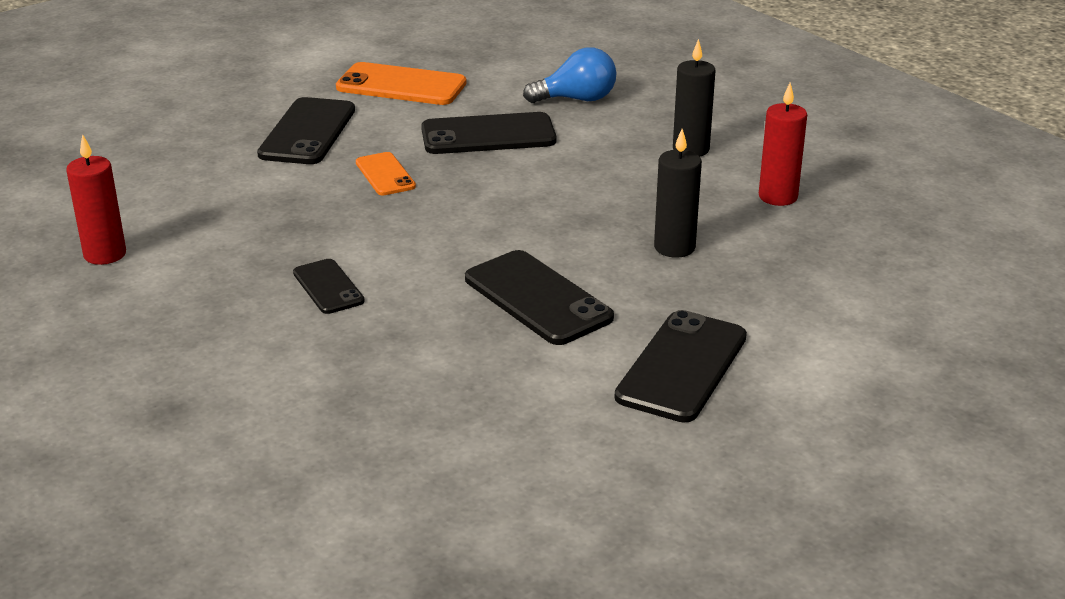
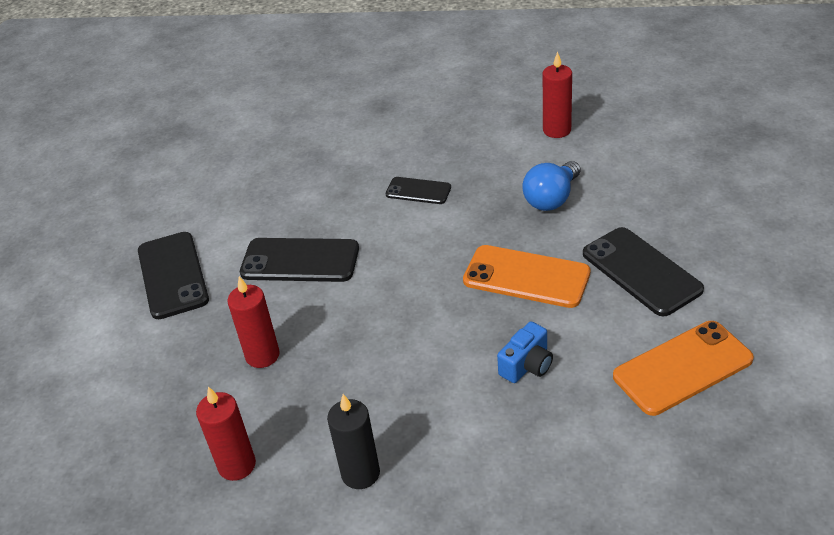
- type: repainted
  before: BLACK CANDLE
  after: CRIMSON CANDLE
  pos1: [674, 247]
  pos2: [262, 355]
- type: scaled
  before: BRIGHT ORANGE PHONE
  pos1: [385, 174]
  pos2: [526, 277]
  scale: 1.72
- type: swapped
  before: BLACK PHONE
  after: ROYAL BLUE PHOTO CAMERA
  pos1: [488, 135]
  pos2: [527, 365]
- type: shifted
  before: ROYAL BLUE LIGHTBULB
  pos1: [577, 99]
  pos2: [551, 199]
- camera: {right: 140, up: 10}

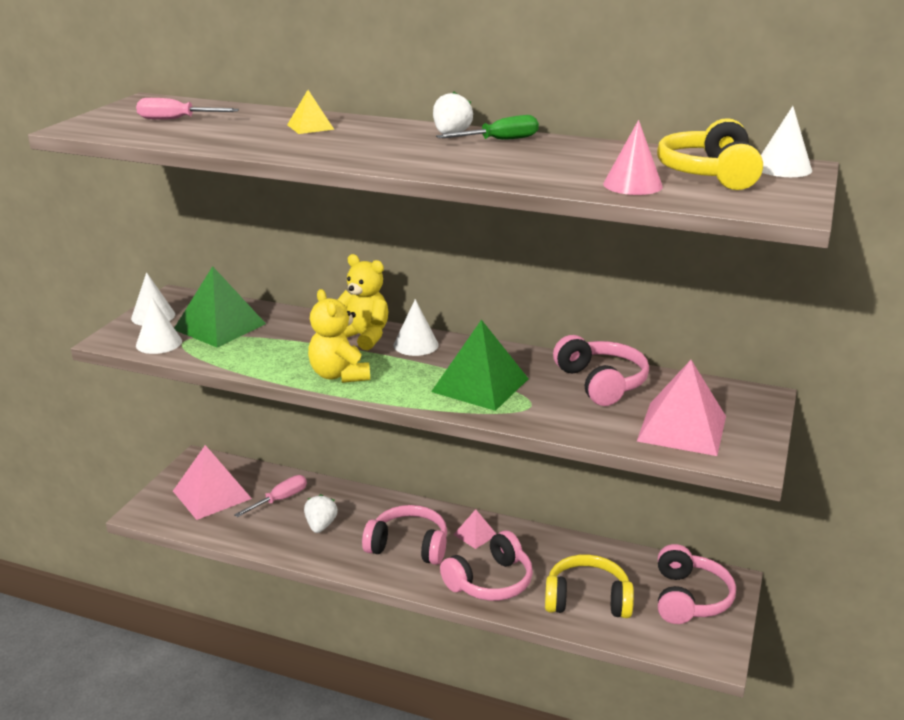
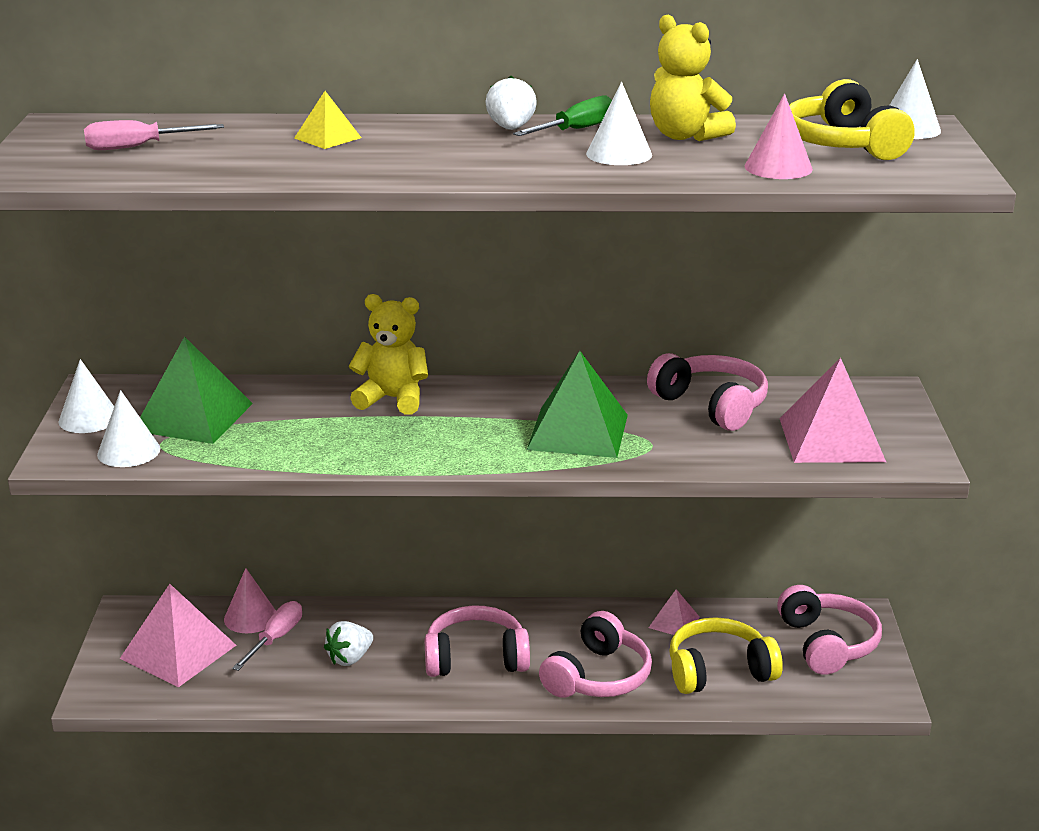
- type: new
  after: ROSE-PINK SOLID CONE
  pos2: [250, 617]
- type: rotated
  before: WHITE TOY STRAWBERRY
  pos1: [321, 525]
  pos2: [350, 658]
  turn: -120
- type: shifted
  before: WHITE SOLID CONE
  pos1: [416, 345]
  pos2: [619, 154]
- type: shifted
  before: ROSE-PINK PYRAMID
  pos1: [475, 534]
  pos2: [674, 622]
- type: shifted
  before: YELLOW STUFFED BEAR
  pos1: [339, 375]
  pos2: [685, 136]
- camera: {right: -20, up: 0}

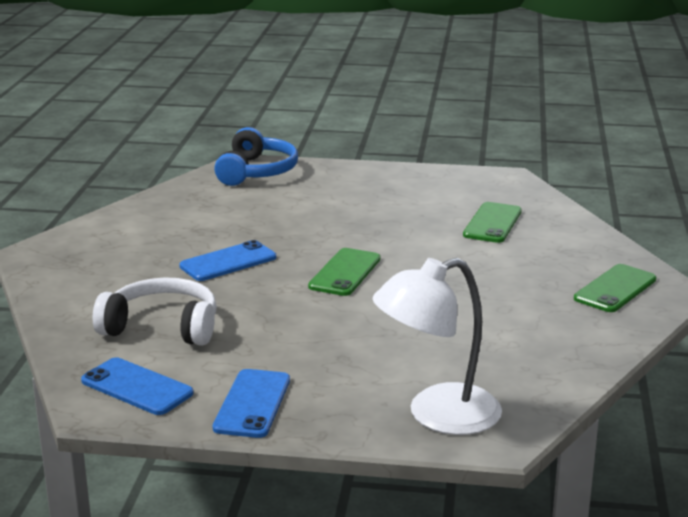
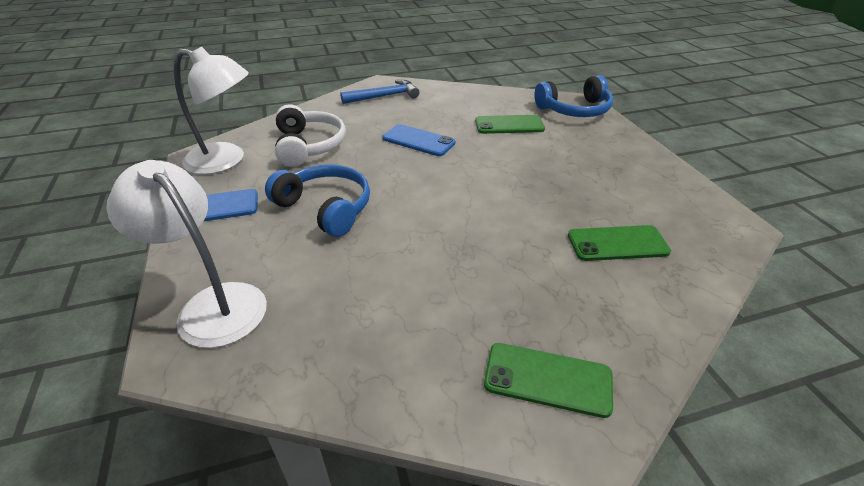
- type: swapped
  before: ROYAL BLUE PHONE
  after: WHITE LAMP
  pos1: [137, 387]
  pos2: [226, 160]
- type: new
  after: ROYAL BLUE HEADSET
  pos2: [326, 208]
- type: new
  after: ROYAL BLUE CARPENTER'S HAMMER
  pos2: [384, 96]
- type: shifted
  before: GREEN PHONE
  pos1: [345, 273]
  pos2: [509, 125]
- camera: {right: 65, up: 15}

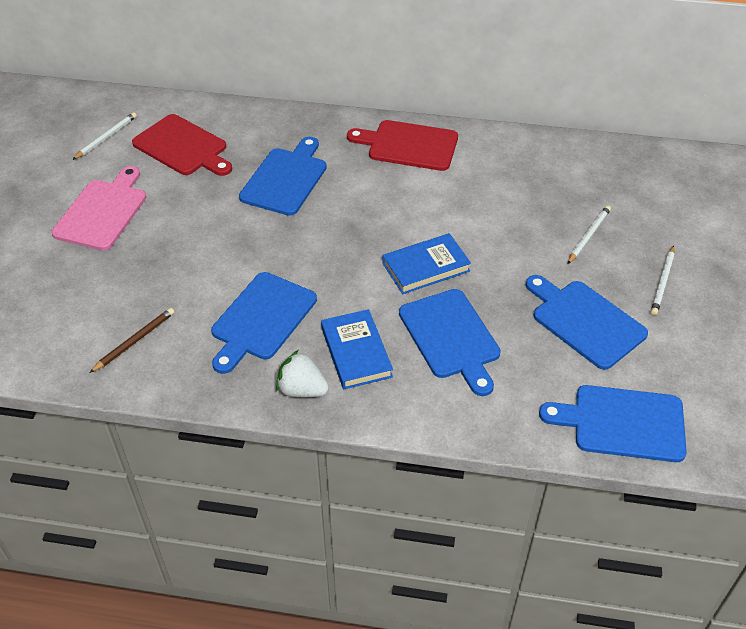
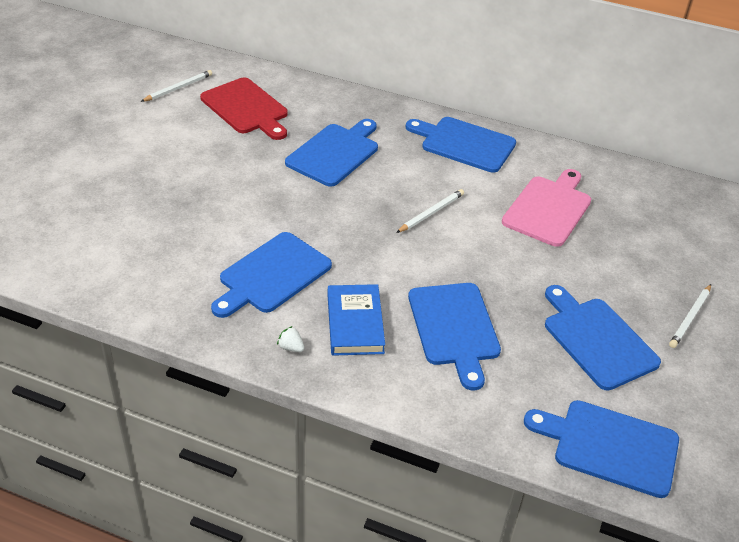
- type: scaled
  before: WHITE TOY STRAWBERRY
  pos1: [302, 390]
  pos2: [291, 347]
  scale: 0.53
- type: shifted
  before: WHITE PENCIL
  pos1: [588, 236]
  pos2: [431, 213]
- type: repainted
  before: CRIMSON CHOPPING BOARD
  after: ROYAL BLUE CHOPPING BOARD
  pos1: [408, 145]
  pos2: [464, 144]
- type: shifted
  before: ROSE-PINK CHOPPING BOARD
  pos1: [102, 212]
  pos2: [548, 208]
- type: gone
  before: DARK BROWN PENCIL
  pos1: [134, 341]
- type: gone
  before: ROYAL BLUE HARDBACK
  pos1: [426, 267]
- camera: {right: 10, up: -5}

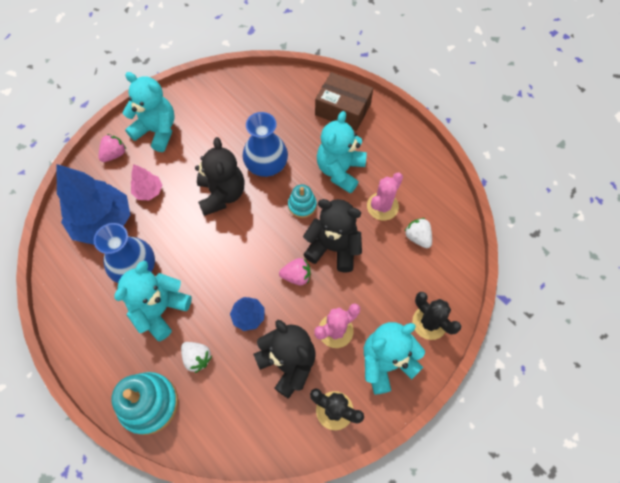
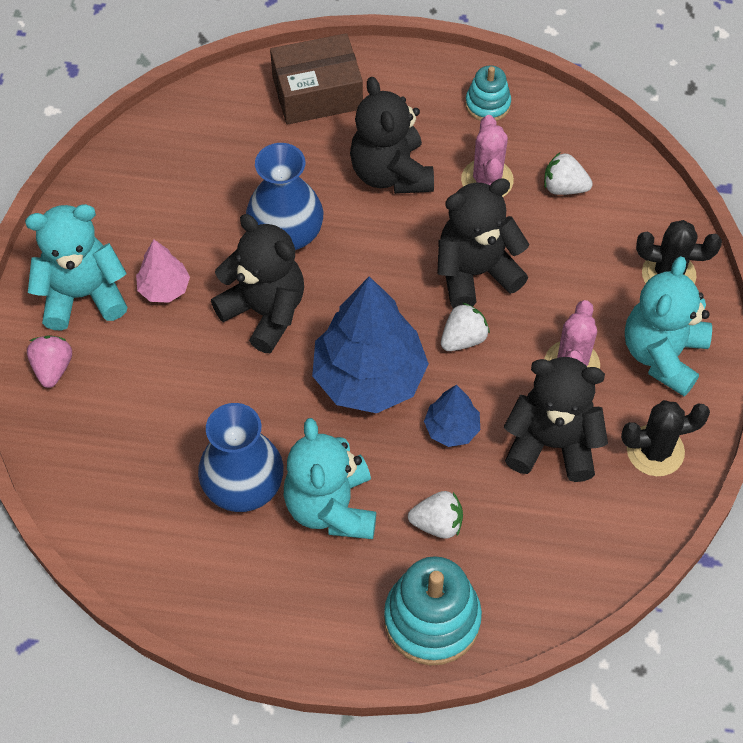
- type: shifted
  before: ROSE-PINK FIR TREE
  pos1: [148, 191]
  pos2: [164, 288]
- type: shifted
  before: ROYAL BLUE FIR TREE
  pos1: [103, 222]
  pos2: [369, 378]
- type: repainted
  before: TURQUOISE STUFFED BEAR
  after: BLACK STUFFED BEAR
  pos1: [340, 170]
  pos2: [391, 173]
- type: repainted
  before: ROSE-PINK TOY STRAWBERRY
  after: WHITE TOY STRAWBERRY
  pos1: [296, 276]
  pos2: [463, 338]
- type: shifted
  before: TURQUOISE RING STACKER
  pos1: [302, 205]
  pos2: [487, 104]
- camera: {right: -40, up: -5}

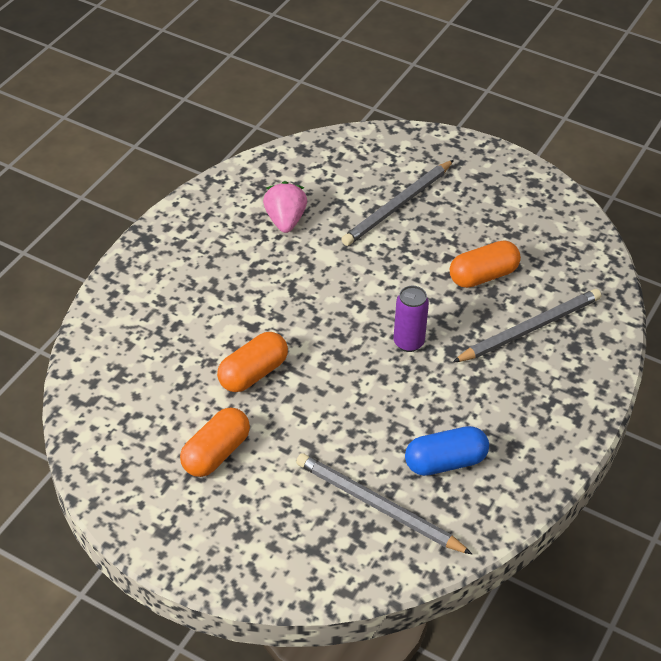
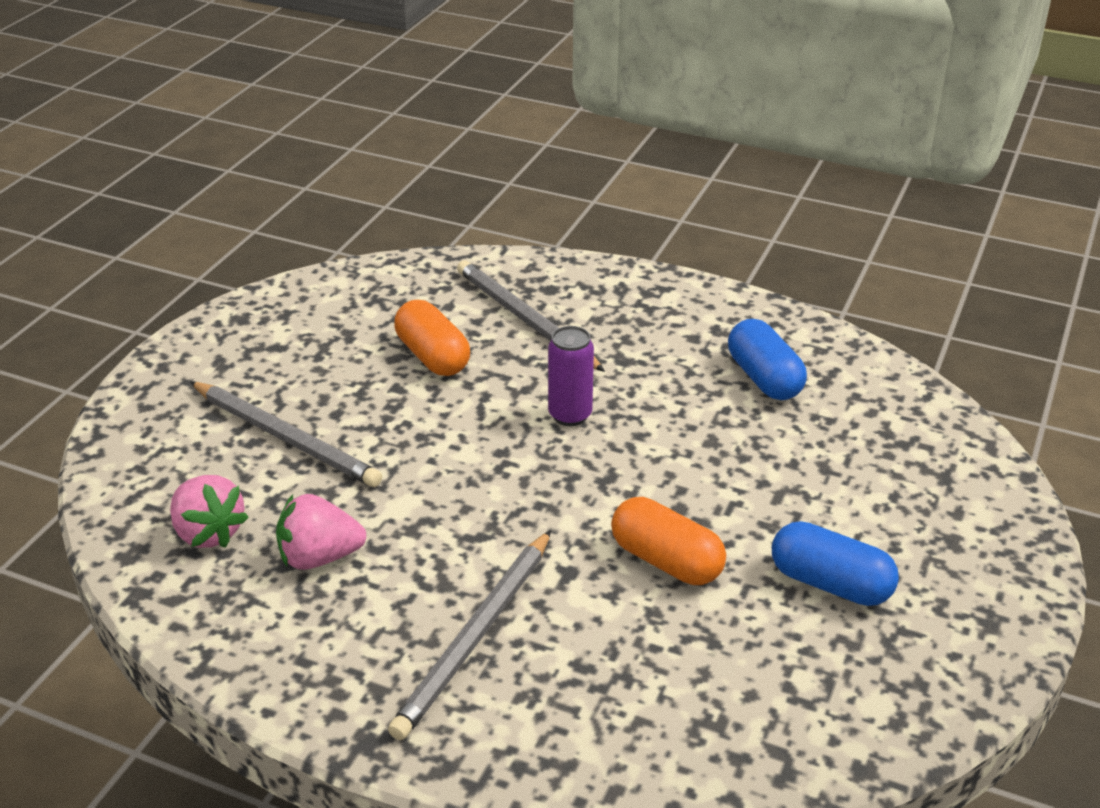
- type: new
  after: ROSE-PINK TOY STRAWBERRY
  pos2: [208, 533]
- type: shifted
  before: ASH-GREY PENCIL
  pos1: [378, 507]
  pos2: [476, 636]
- type: repainted
  before: BRIGHT ORANGE PILL
  after: ROYAL BLUE PILL
  pos1: [216, 453]
  pos2: [830, 584]
- camera: {right: -95, up: -10}

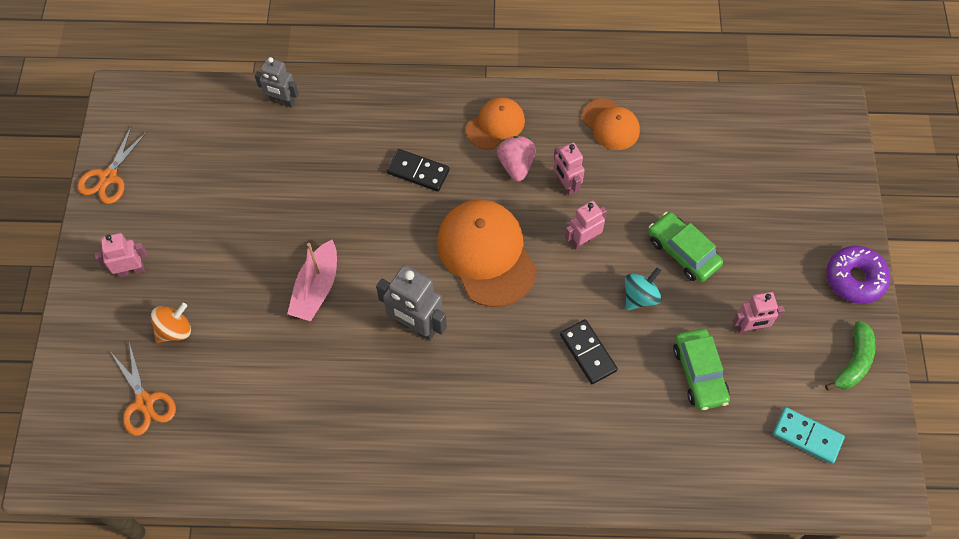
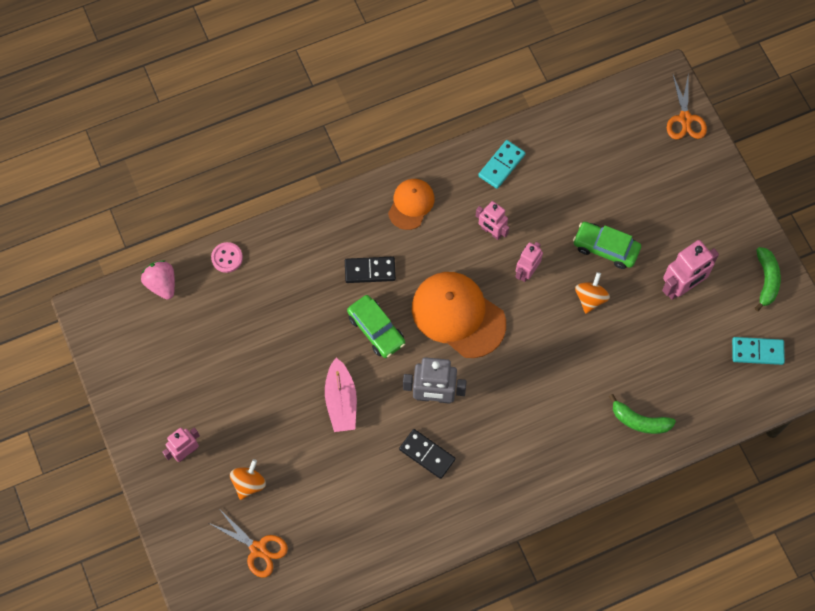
- type: shifted
  before: ROSE-PINK TOY STRAWBERRY
  pos1: [516, 165]
  pos2: [162, 284]
- type: swapped
  before: ASH-GREY ROBOT FIGURE
  after: ROSE-PINK BUTTON
  pos1: [282, 101]
  pos2: [227, 258]
- type: shifted
  before: GREEN TOY CAR
  pos1: [699, 373]
  pos2: [376, 329]
- type: shifted
  before: BLACK DOMINO TILE
  pos1: [588, 352]
  pos2: [427, 454]
- type: swapped
  before: BRIGHT ORANGE BASEBALL CAP
  after: TURQUOISE DOMINO TILE
  pos1: [610, 124]
  pos2: [501, 165]
- type: repainted
  before: TURQUOISE TOY TOP
  after: BRIGHT ORANGE TOY TOP
  pos1: [640, 296]
  pos2: [590, 298]
- type: new
  after: GREEN BANANA
  pos2: [639, 421]
- type: scaled
  before: ROSE-PINK ROBOT FIGURE
  pos1: [749, 327]
  pos2: [681, 287]
  scale: 1.57
- type: shifted
  before: BRIGHT ORANGE PAIR OF SCISSORS
  pos1: [108, 177]
  pos2: [685, 119]
- type: gone
  before: ROYAL PURPLE DOUGHNUT
  pos1: [854, 279]
- camera: {right: -25, up: 5}

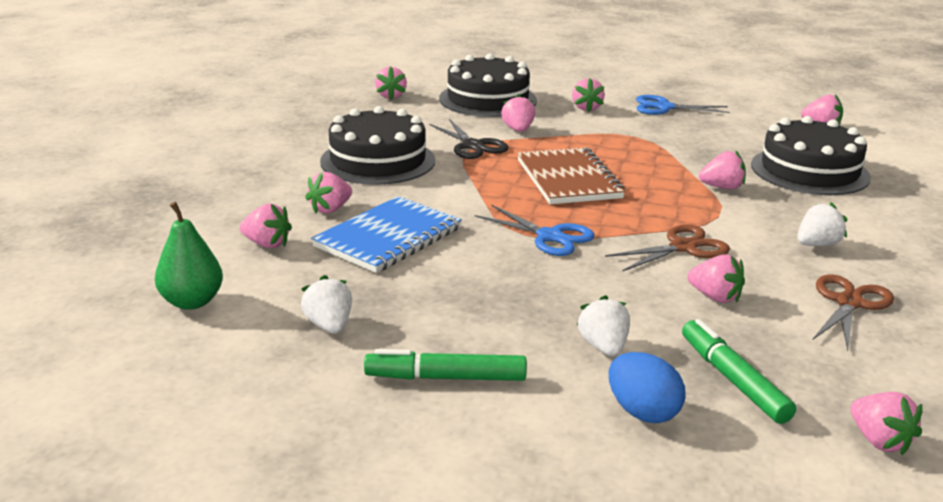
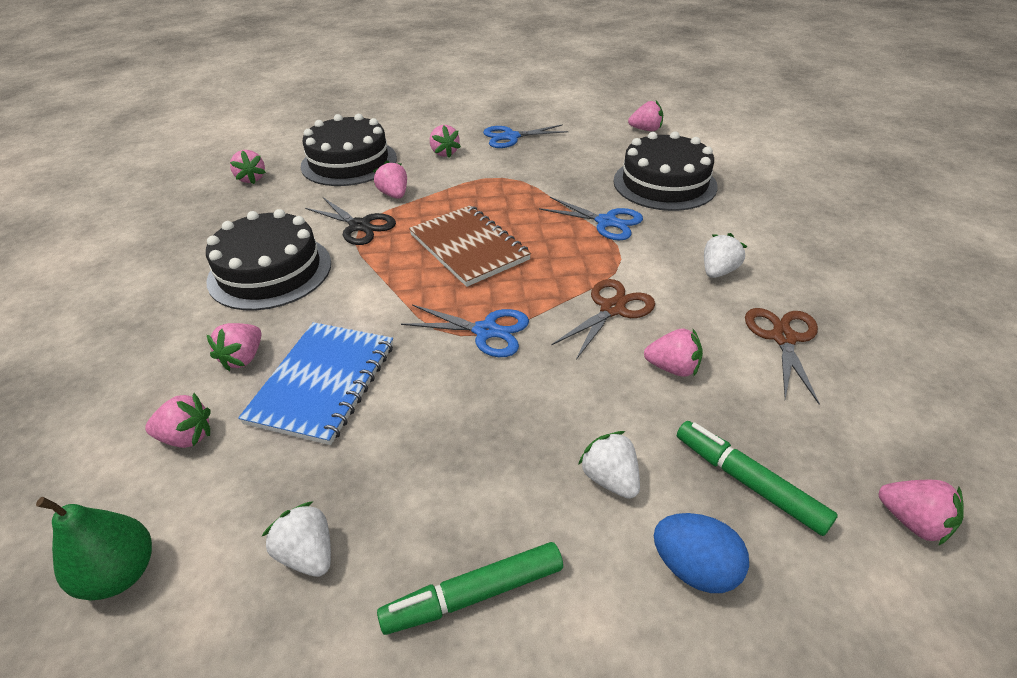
- type: swapped
  before: ROSE-PINK TOY STRAWBERRY
  after: ROYAL BLUE PAIR OF SCISSORS
  pos1: [722, 187]
  pos2: [606, 222]
- camera: {right: -20, up: 15}

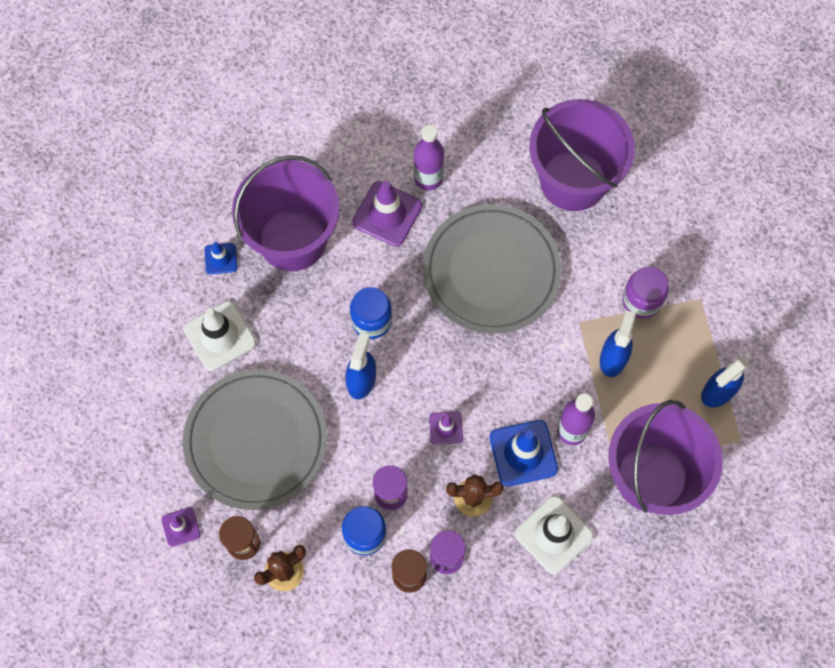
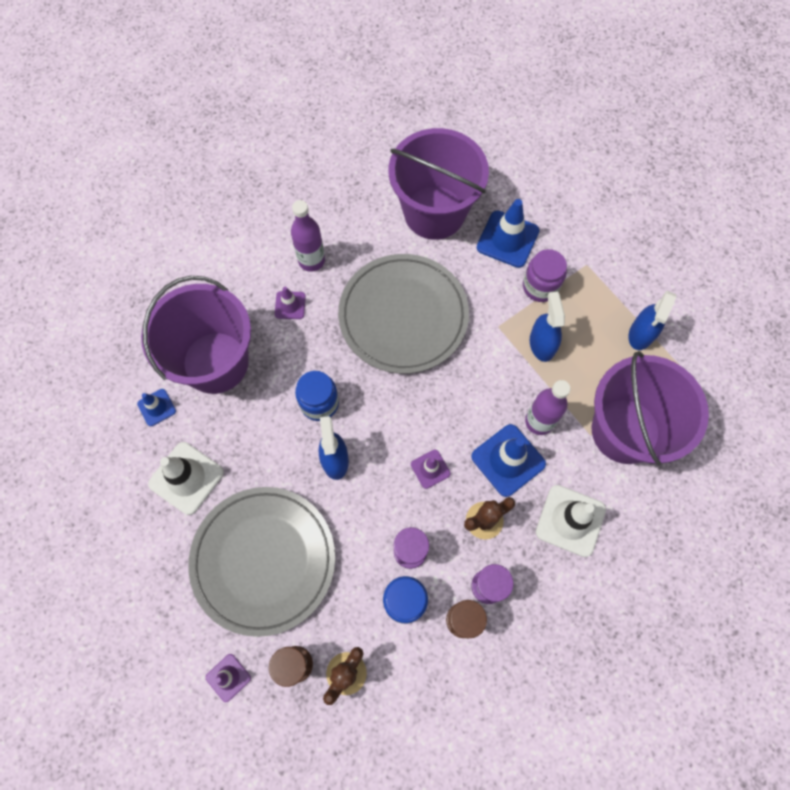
- type: scaled
  before: ROYAL PURPLE ROAD CONE
  pos1: [387, 214]
  pos2: [290, 305]
  scale: 0.55
- type: new
  after: ROYAL BLUE ROAD CONE
  pos2: [507, 239]
- camera: {right: -25, up: 0}

